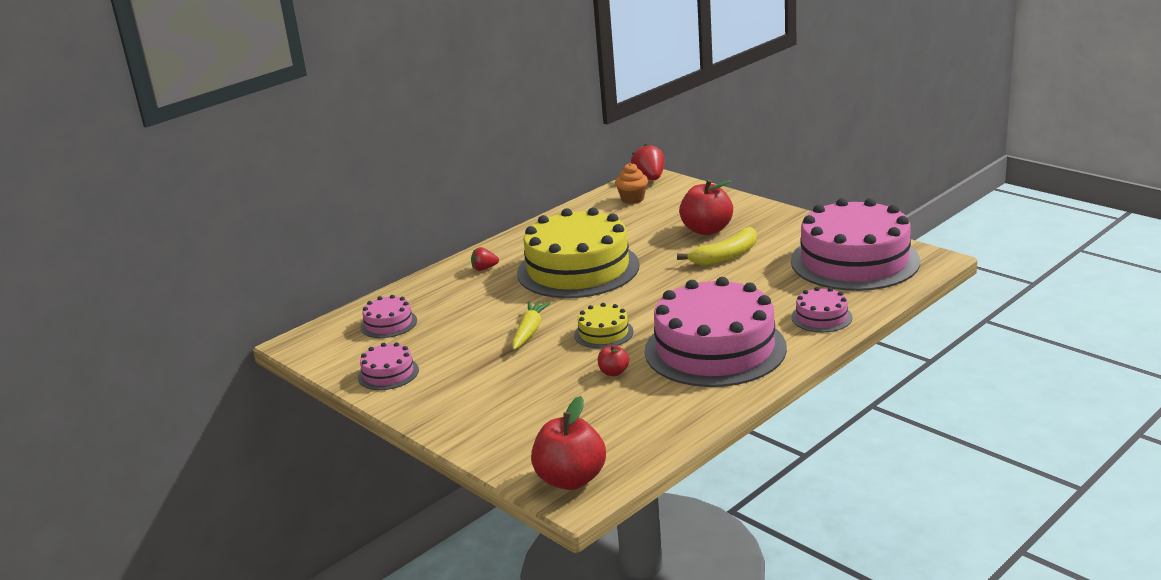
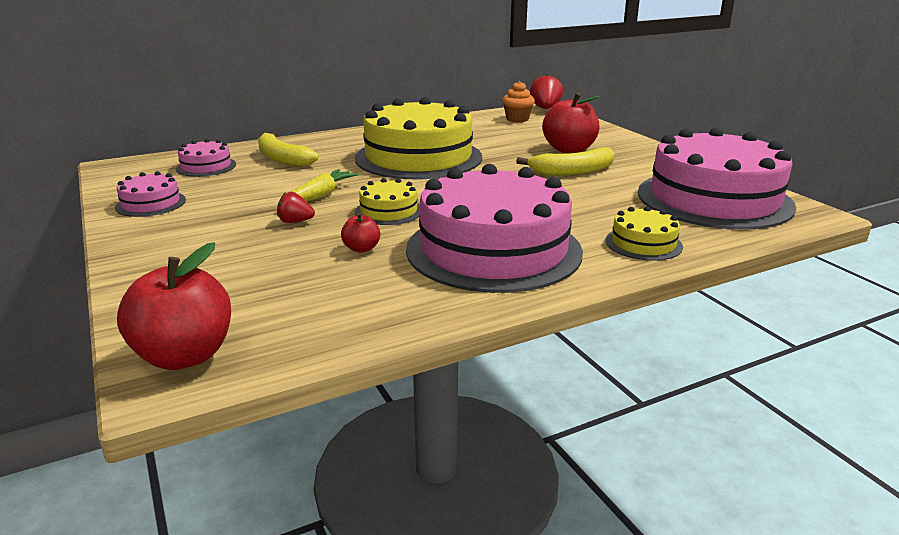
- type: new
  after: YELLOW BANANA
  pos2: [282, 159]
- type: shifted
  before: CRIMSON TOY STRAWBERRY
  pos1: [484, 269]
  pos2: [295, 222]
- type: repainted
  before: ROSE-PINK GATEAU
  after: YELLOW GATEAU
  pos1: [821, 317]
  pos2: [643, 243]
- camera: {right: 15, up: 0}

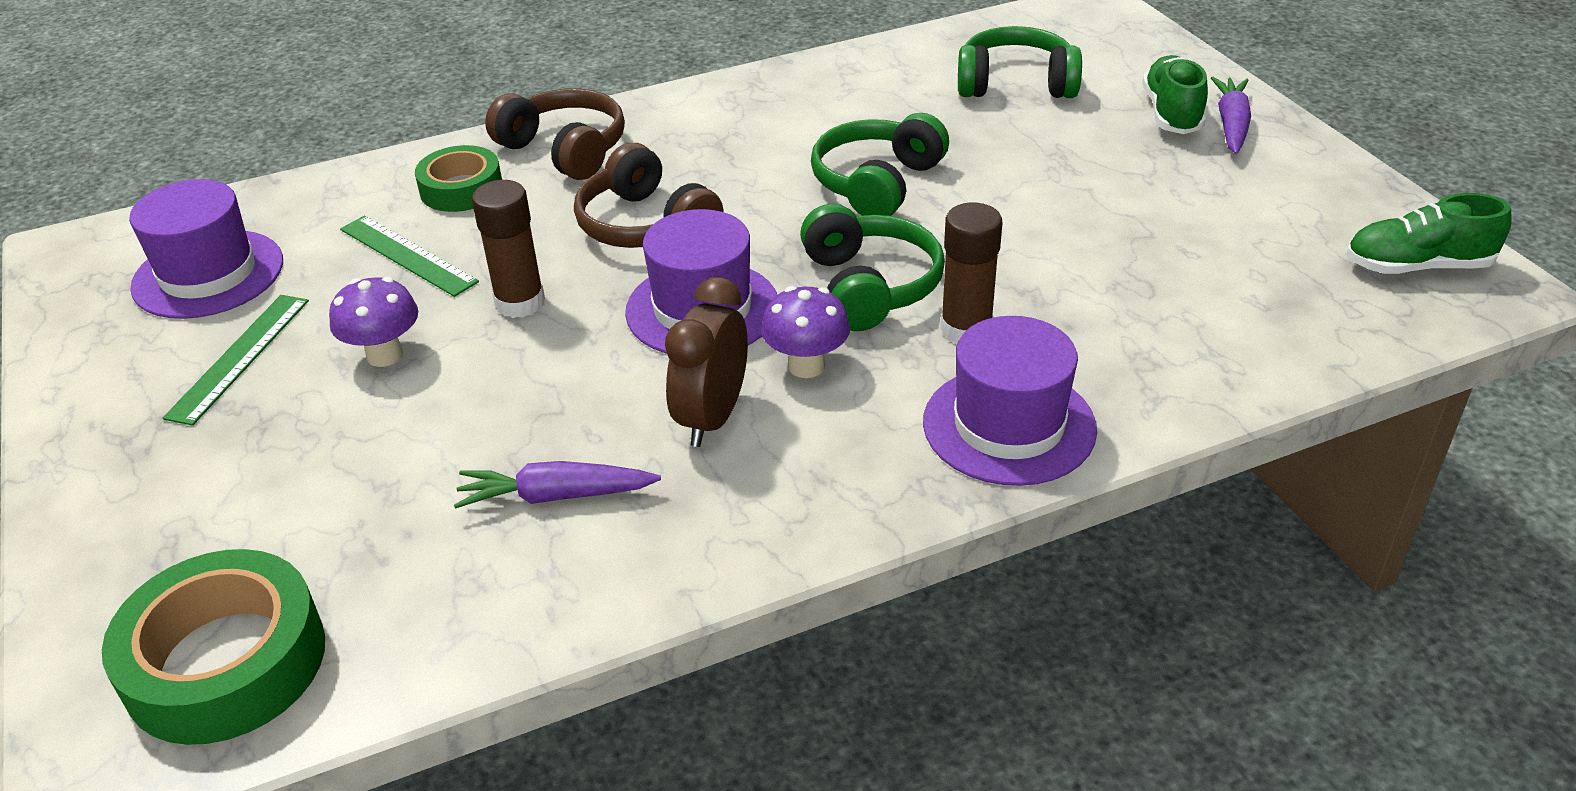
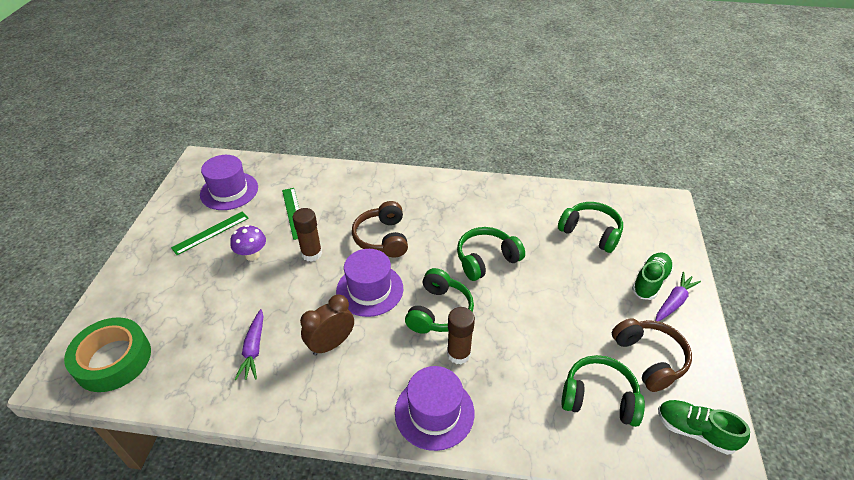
- type: rotated
  before: ROYAL PURPLE CARROT
  pos1: [555, 496]
  pos2: [254, 349]
  turn: -120
- type: new
  after: GREEN HEADSET
  pos2: [599, 398]
- type: shifted
  before: DARK BROWN HEADSET
  pos1: [564, 150]
  pos2: [649, 359]
- type: gone
  before: GREEN ROLL OF TAPE
  pos1: [461, 189]
- type: gone
  before: ROYAL PURPLE MUSHROOM
  pos1: [806, 366]
- camera: {right: 30, up: 5}

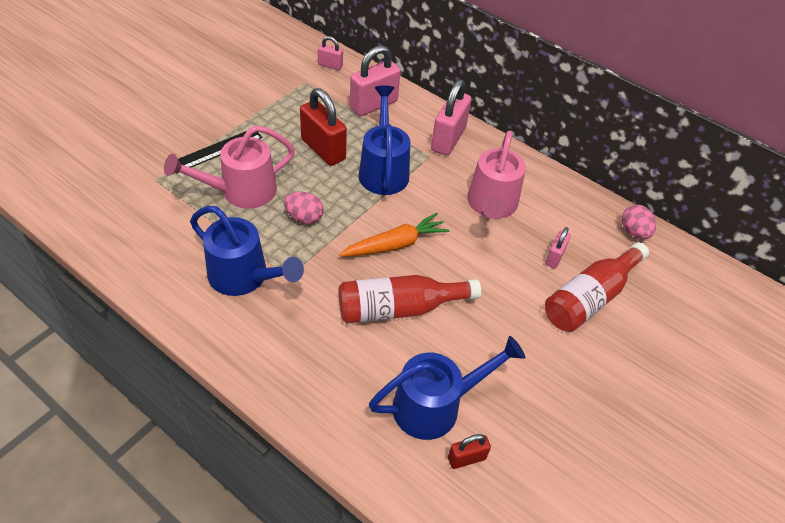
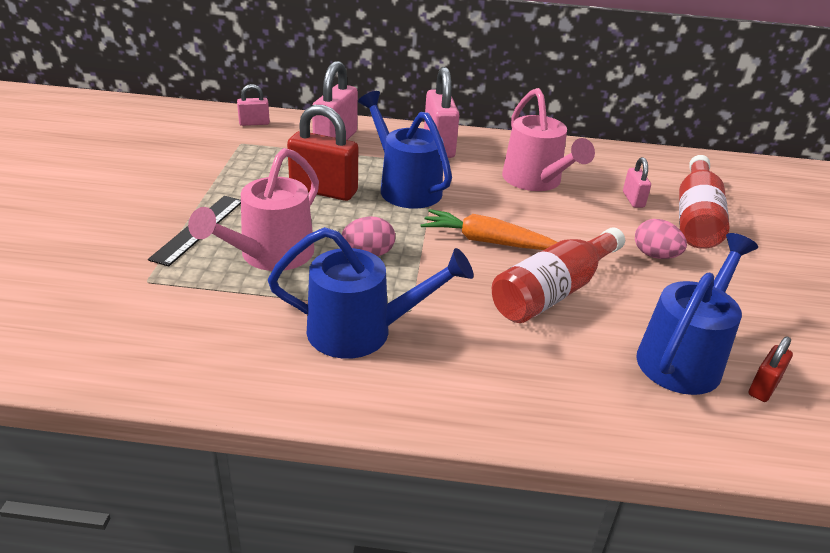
- type: rotated
  before: BRIGHT ORANGE CARROT
  pos1: [395, 244]
  pos2: [487, 241]
  turn: -105
- type: shifted
  before: ROSE-PINK EGG
  pos1: [634, 232]
  pos2: [655, 255]
- camera: {right: -30, up: -15}

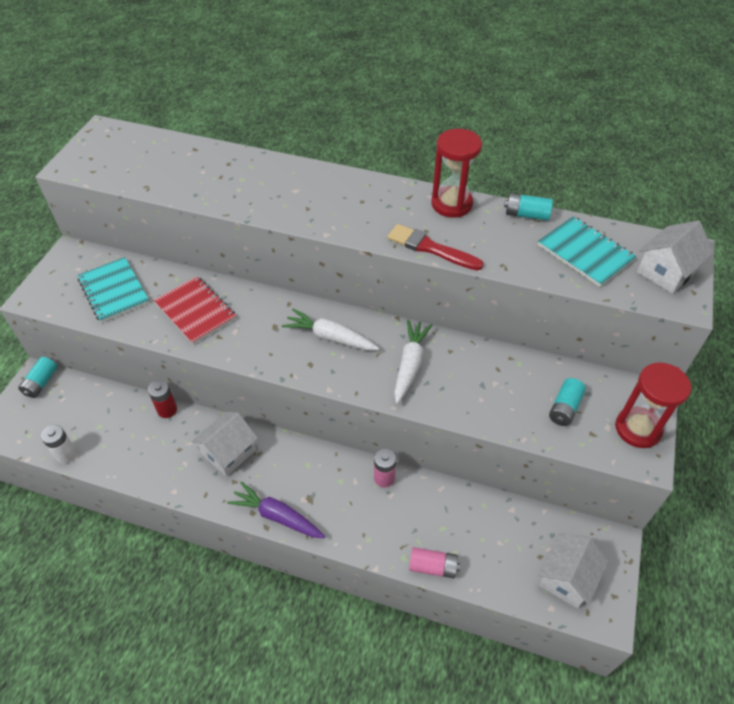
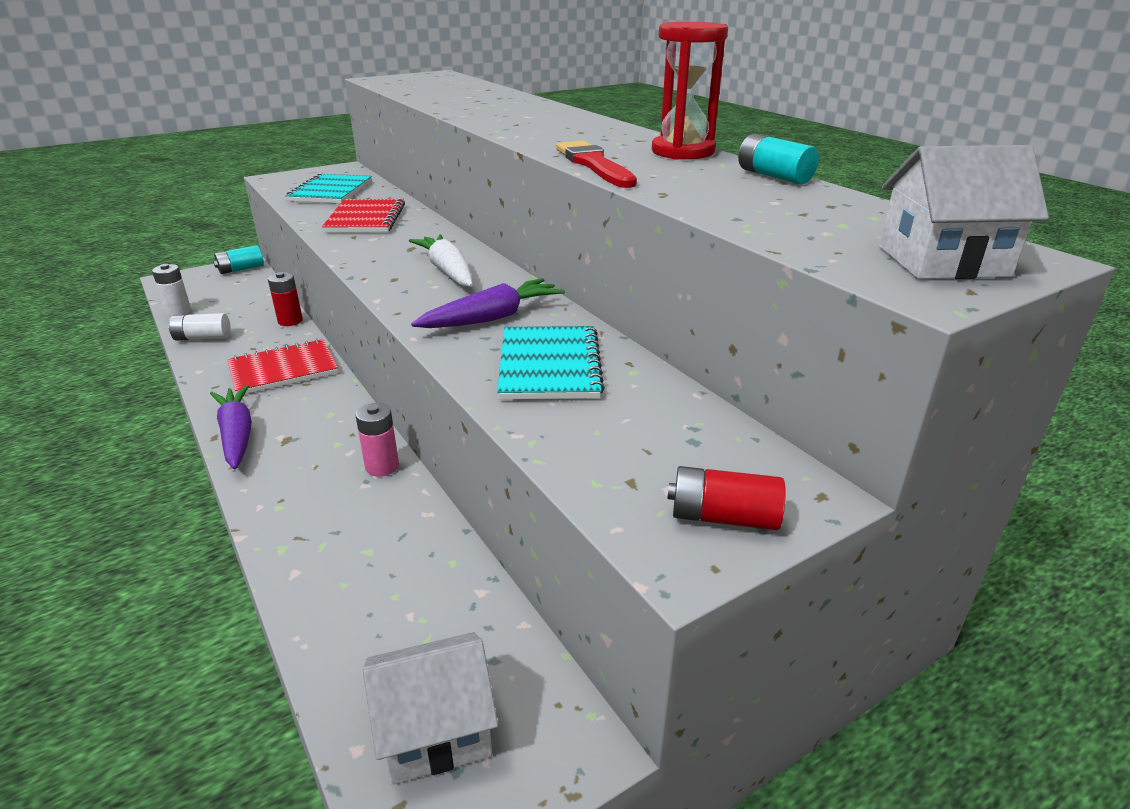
- type: new
  after: WHITE POWER CELL
  pos2: [203, 338]
- type: swapped
  before: WHITE TOY HOUSE
  after: CRIMSON NOTEBOOK
  pos1: [229, 452]
  pos2: [283, 369]
- type: repainted
  before: WHITE CARROT
  after: ROYAL PURPLE CARROT
  pos1: [410, 365]
  pos2: [491, 318]
- type: shifted
  before: TURQUOISE NOTEBOOK
  pos1: [585, 253]
  pos2: [549, 365]
- type: swapped
  before: CRIMSON HOURGLASS
  after: CRIMSON POWER CELL
  pos1: [638, 429]
  pos2: [723, 517]
- type: gone
  before: ROSE-PINK POWER CELL
  pos1: [433, 567]
- type: gone
  before: TURQUOISE POWER CELL
  pos1: [564, 408]
- camera: {right: 40, up: -20}

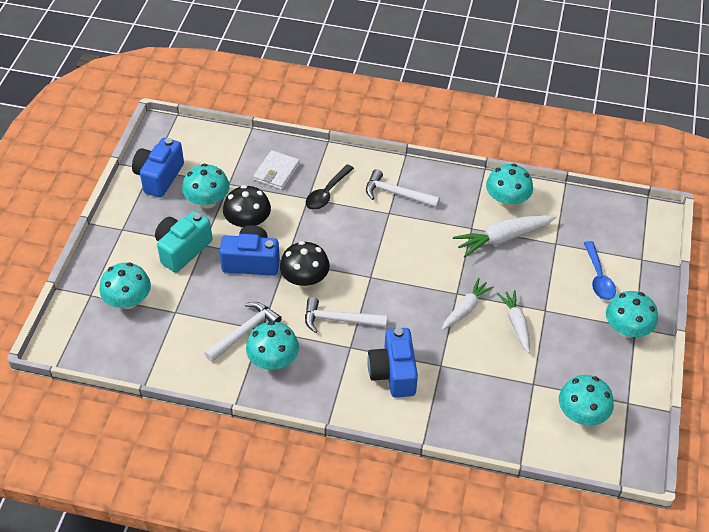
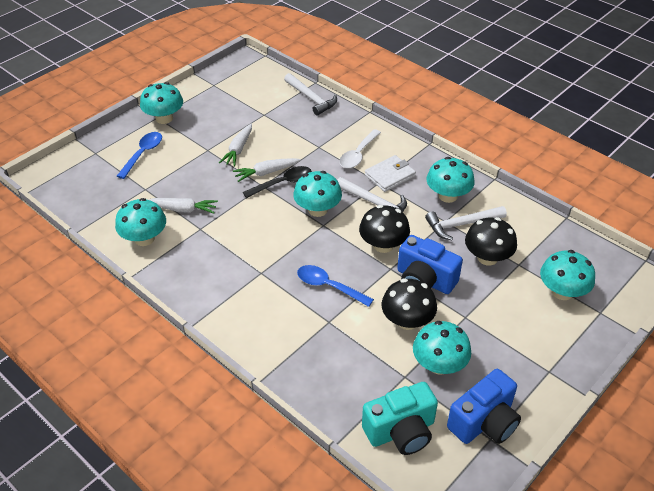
- type: scaled
  before: WHITE CARROT
  pos1: [503, 238]
  pos2: [183, 209]
  scale: 0.66
- type: shifted
  before: BLACK SPOON
  pos1: [327, 193]
  pos2: [283, 183]
- type: shifted
  before: WHITE CARPENTER'S HAMMER
  pos1: [397, 194]
  pos2: [311, 98]
- type: shifted
  before: TURQUOISE MUSHROOM
  pos1: [582, 414]
  pos2: [317, 210]
- type: new
  after: ROYAL BLUE SPOON
  pos2: [328, 286]
- type: swapped
  before: ROYAL BLUE PHOTO CAMERA
  after: WHITE SPOON
  pos1: [393, 373]
  pos2: [358, 154]
- type: shifted
  before: TURQUOISE PHOTO CAMERA
  pos1: [182, 249]
  pos2: [401, 431]
- type: shifted
  before: WHITE WALLET
  pos1: [276, 172]
  pos2: [390, 176]
- type: new
  after: BLACK MUSHROOM
  pos2: [487, 257]
- camera: {right: -150, up: -5}

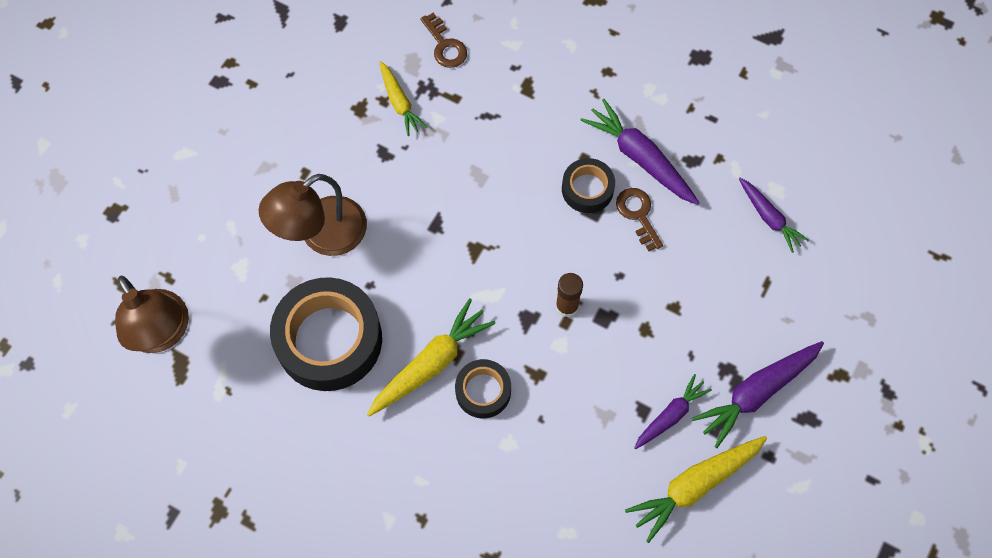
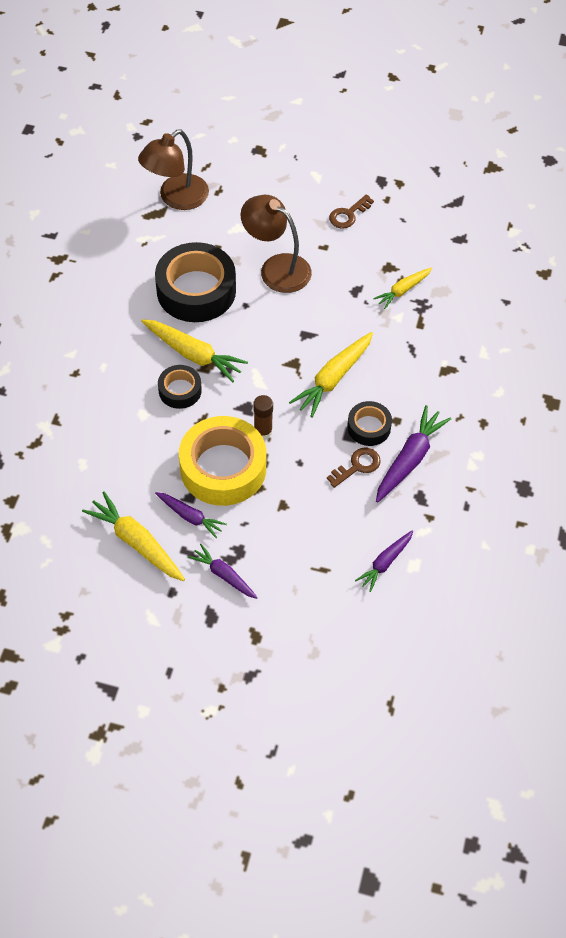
- type: new
  after: YELLOW ROLL OF TAPE
  pos2: [223, 468]
- type: scaled
  before: ROYAL PURPLE CARROT
  pos1: [757, 393]
  pos2: [224, 575]
  scale: 0.63
- type: new
  after: YELLOW CARROT
  pos2: [333, 378]
- type: shifted
  before: DARK BROWN LATCHKEY
  pos1: [445, 45]
  pos2: [348, 215]
- camera: {right: 75, up: -10}

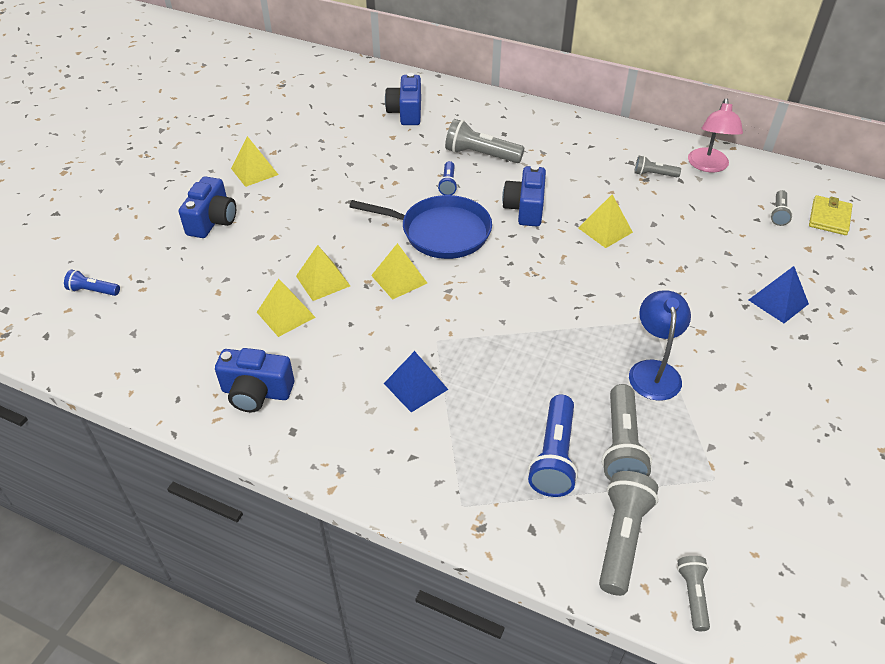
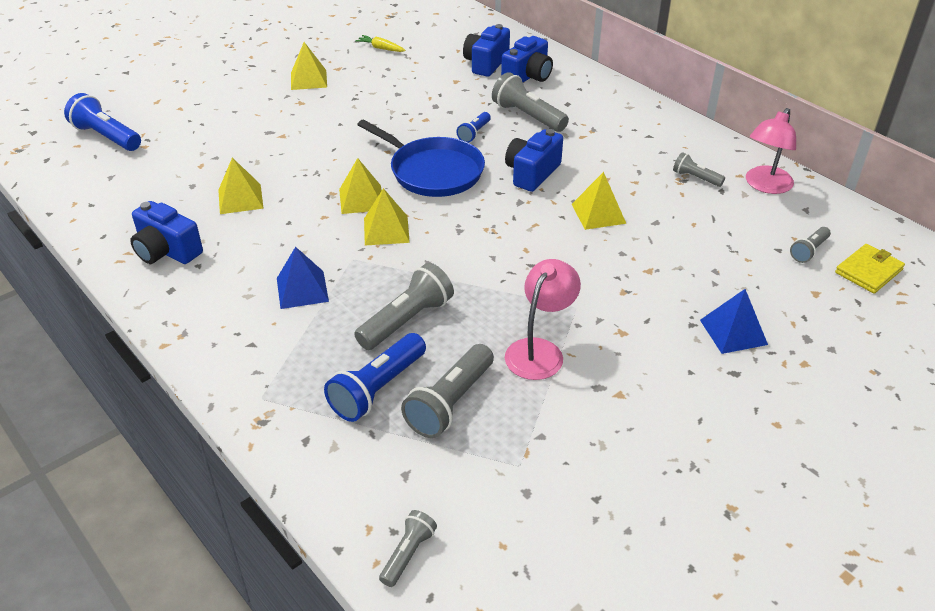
- type: scaled
  before: ROYAL BLUE FLASHLIGHT
  pos1: [93, 291]
  pos2: [106, 137]
  scale: 1.78
- type: shifted
  before: ASH-GREY FLASHLIGHT
  pos1: [621, 538]
  pos2: [406, 320]
- type: new
  after: YELLOW CARROT
  pos2: [381, 48]
- type: shifted
  before: YELLOW PYRAMID
  pos1: [323, 281]
  pos2: [386, 230]
- type: shifted
  before: ROYAL BLUE PHOTO CAMERA
  pos1: [212, 221]
  pos2: [528, 76]
- type: repainted
  before: ROYAL BLUE LAMP
  after: ROSE-PINK LAMP
  pos1: [653, 371]
  pos2: [539, 350]
- camera: {right: 25, up: -5}

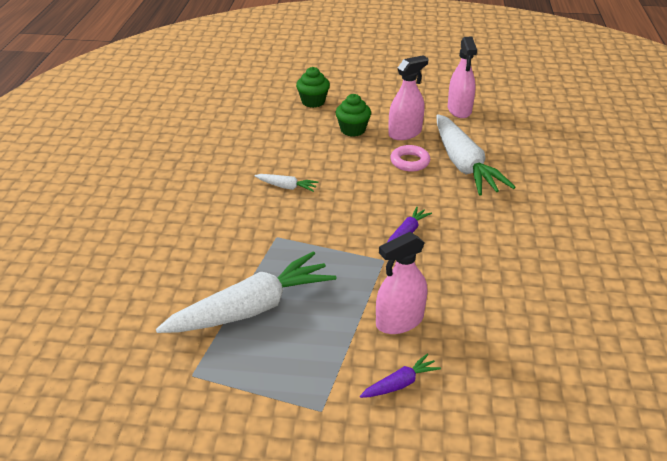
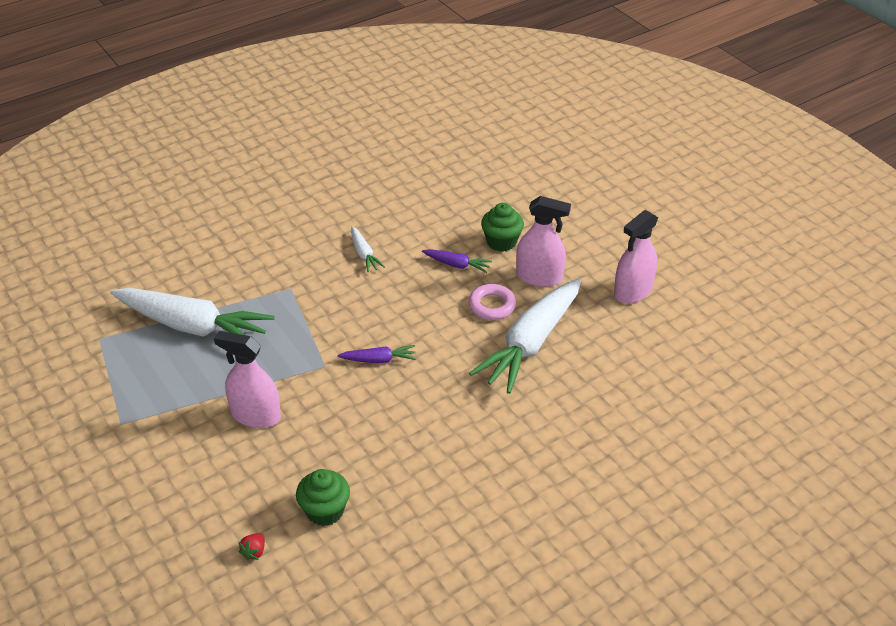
- type: new
  after: CRIMSON TOY STRAWBERRY
  pos2: [254, 552]
- type: shifted
  before: GREEN FAIRY CAKE
  pos1: [313, 102]
  pos2: [325, 511]
- type: shifted
  before: ROYAL PURPLE CARROT
  pos1: [400, 383]
  pos2: [457, 265]
- camera: {right: 50, up: 5}

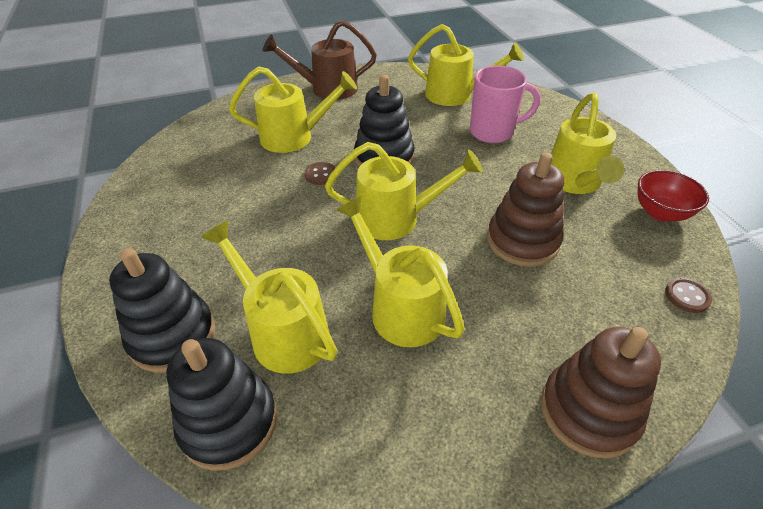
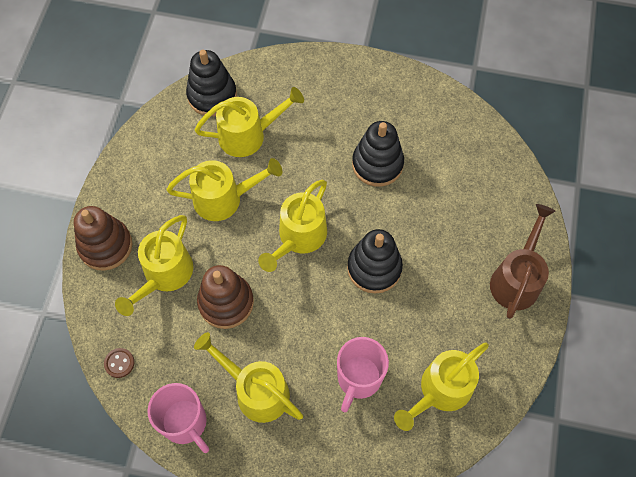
- type: shifted
  before: YELLOW SPRINKLING CAN
  pos1: [295, 137]
  pos2: [164, 276]
- type: swapped
  before: CRIMSON SERVING BOWL
  after: ROSE-PINK COFFEE MUG
  pos1: [660, 213]
  pos2: [185, 423]
- type: shifted
  before: BLACK RING STACKER
  pos1: [172, 336]
  pos2: [377, 164]
- type: gone
  before: DARK BROWN BUTTON
  pos1: [320, 174]
- camera: {right: 120, up: 20}

